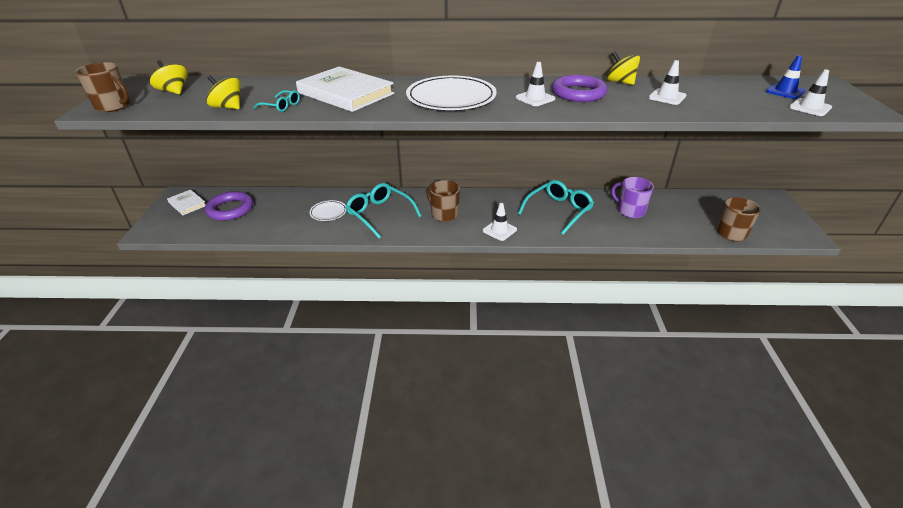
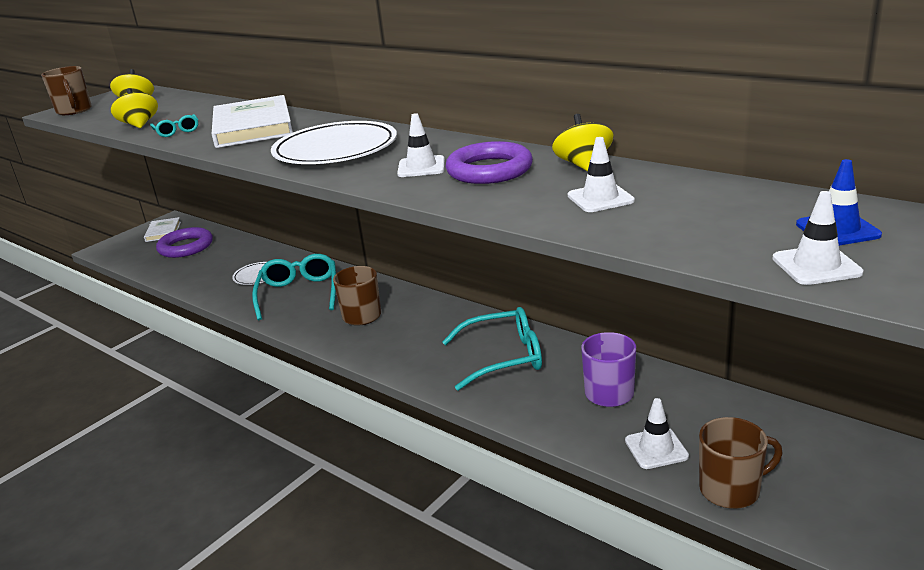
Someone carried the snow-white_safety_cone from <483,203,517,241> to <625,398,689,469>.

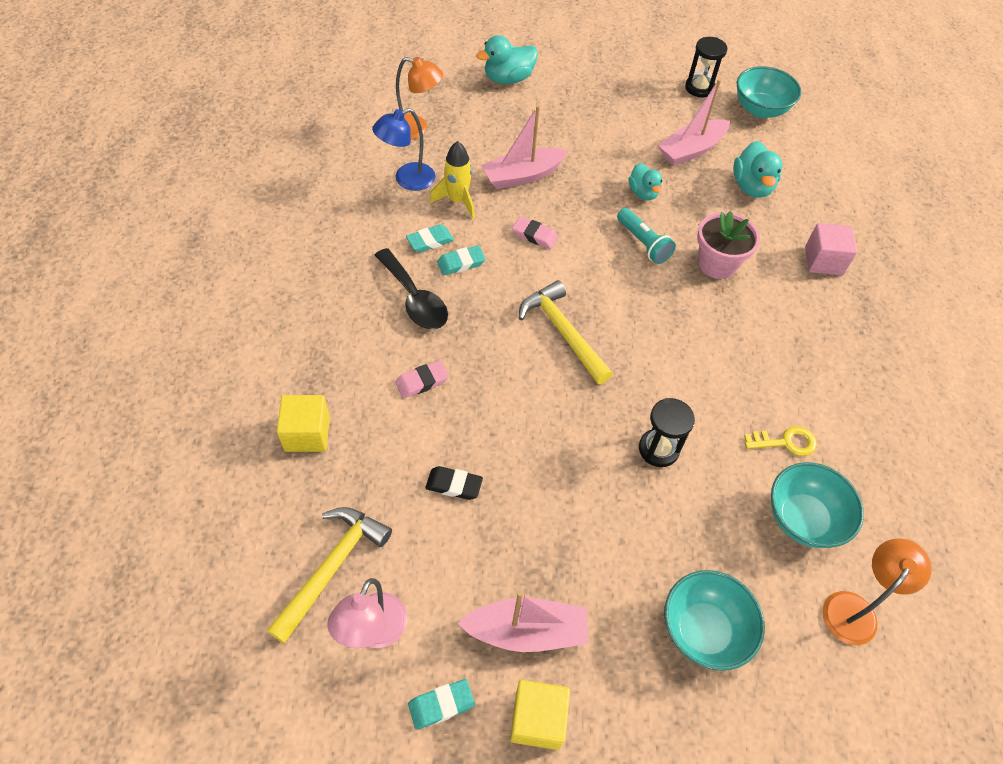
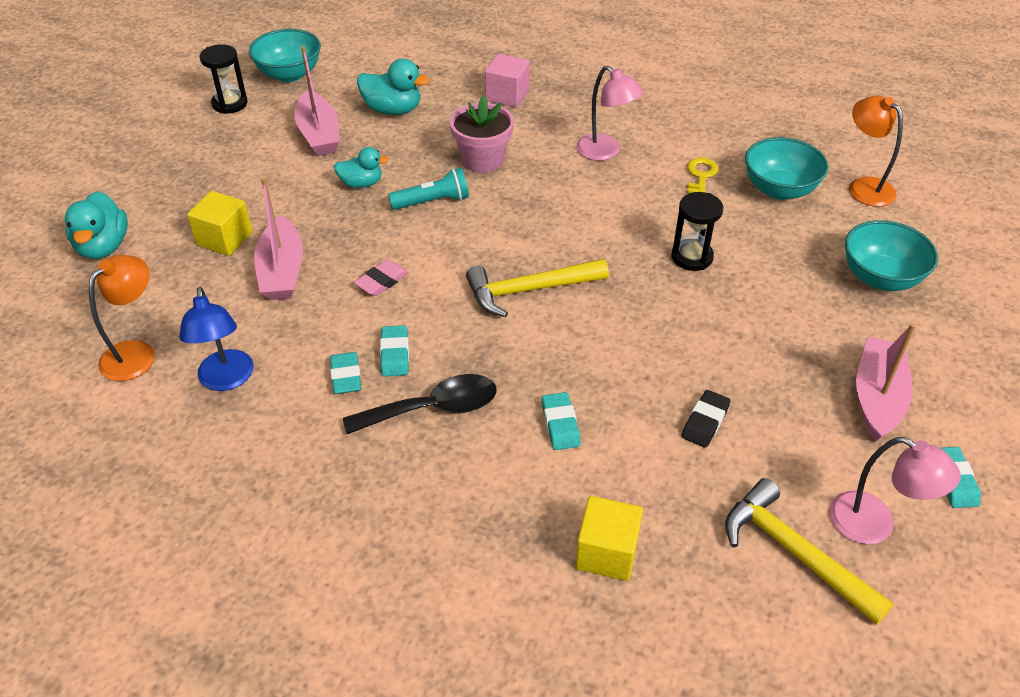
Someone took away the golden_spaceship at <430,141,475,218>.
Someone put down the pink_desk_lamp at <576,65,644,161>.
Someone carried the golden_cube from <510,680,570,750> to <187,191,253,256>.
Someone repainted the pink_gum_eraser at <395,360,449,398>, which became the aqua_gum_eraser at <542,392,580,450>.

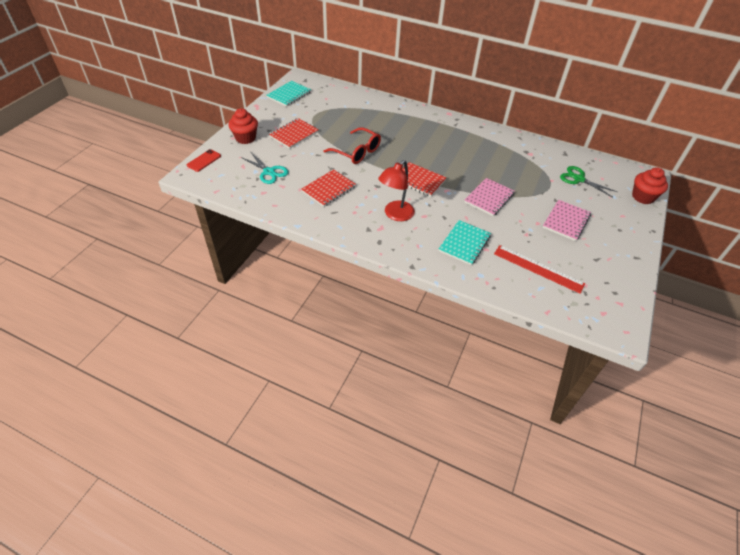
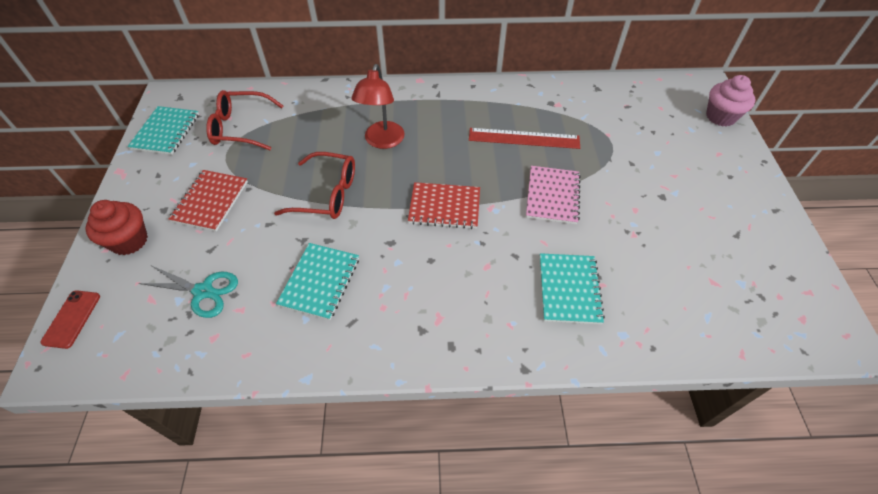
Someone took away the pink_notepad at <543,200,591,241>.
Someone took away the green_shears at <560,166,617,198>.
Someone put down the crimson_eyeglasses at <206,90,283,150>.
Someone carried the crimson_desk_lamp from <378,160,415,221> to <351,64,405,149>.
Someone carried the crimson_measuring_stick from <494,245,585,294> to <469,128,580,149>.
Someone repainted the crimson_notepad at <301,169,356,207>, which became the aqua_notepad at <276,243,359,320>.
Someone repainted the crimson_cupcake at <632,167,668,204>, which became the pink_cupcake at <706,75,756,127>.

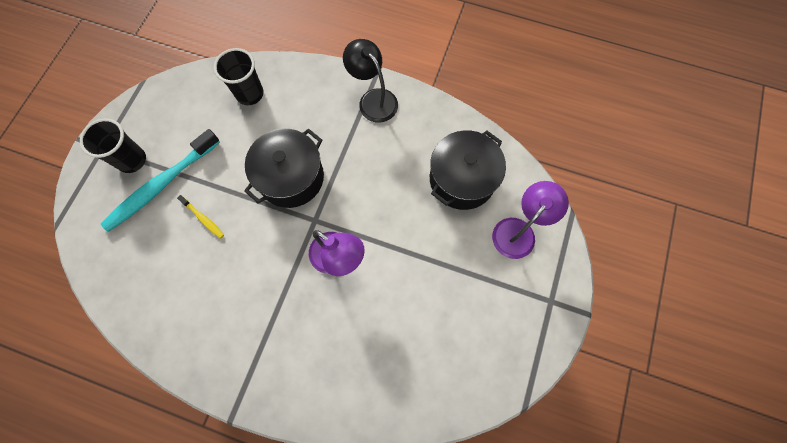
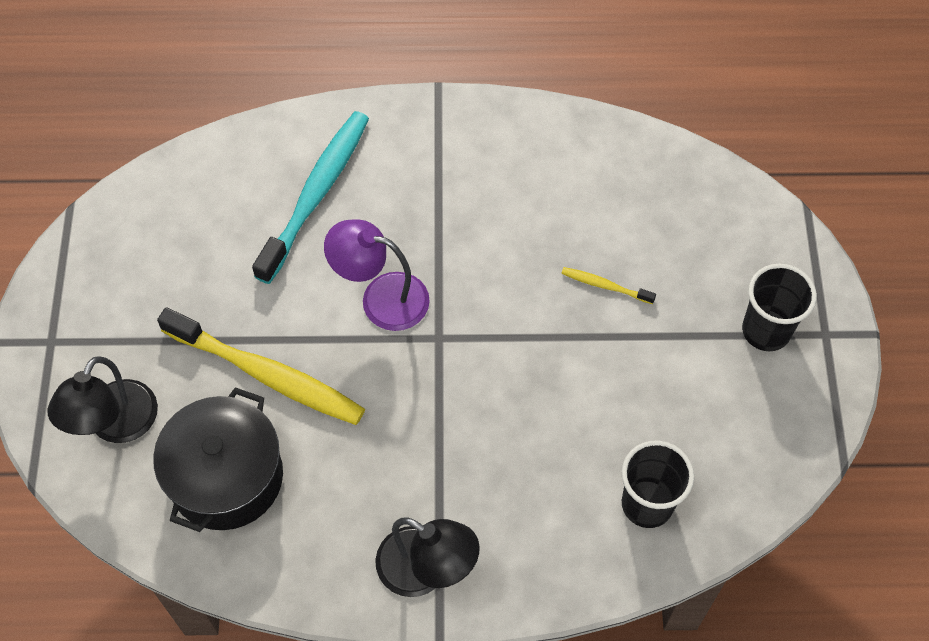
Someone took away the black_stockpot at <244,129,324,208>.
Someone put down the golden_dental_brush at <157,307,365,425>.
Someone carried the aqua_dental_brush from <101,129,220,232> to <252,111,369,284>.
Someone repainted the royal_purple_desk_lamp at <492,181,569,259>, which became the black_desk_lamp at <48,356,158,443>.

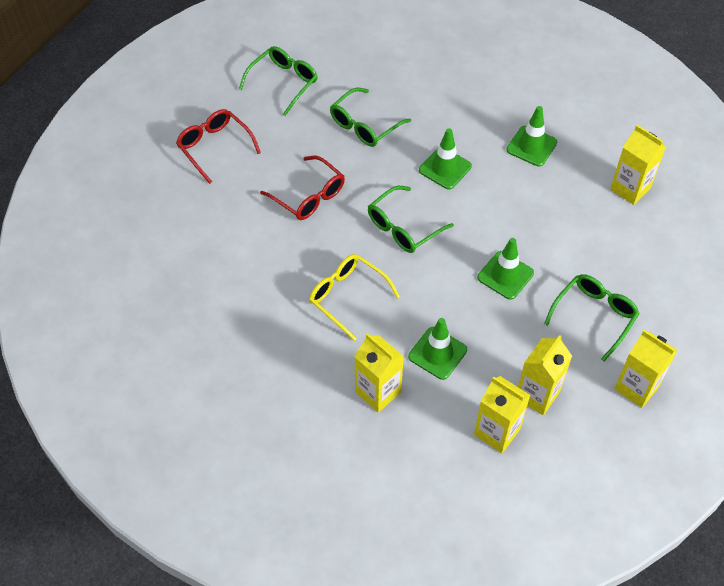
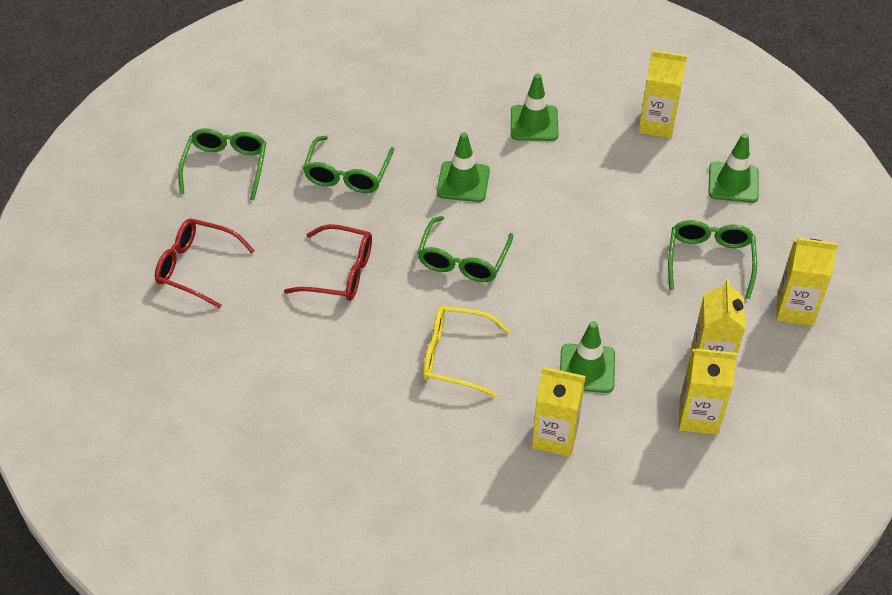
Someone carried the green_safety_cone from <477,238,534,300> to <708,133,759,203>.

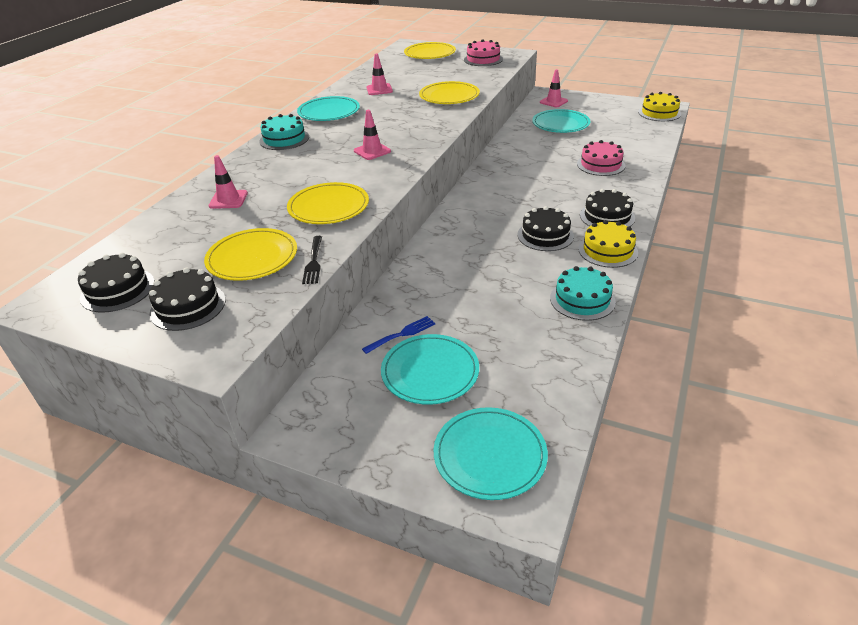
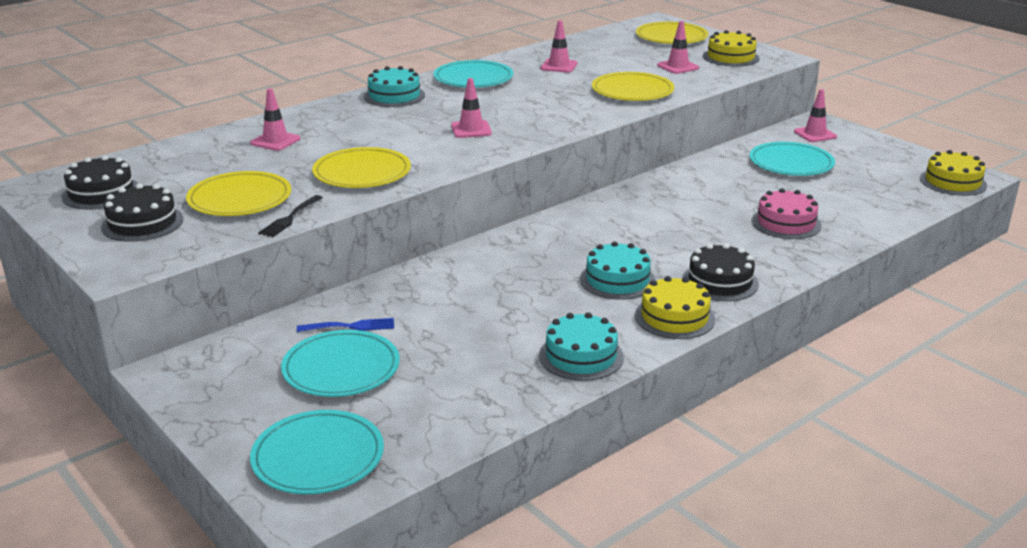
Someone put down the pink_safety_cone at <657,21,699,74>.
Someone repainted the pink_gateau at <464,39,503,66>, which became the golden_gateau at <703,30,759,67>.
Someone repainted the black_gateau at <517,206,574,251>, which became the aqua_gateau at <580,241,655,300>.

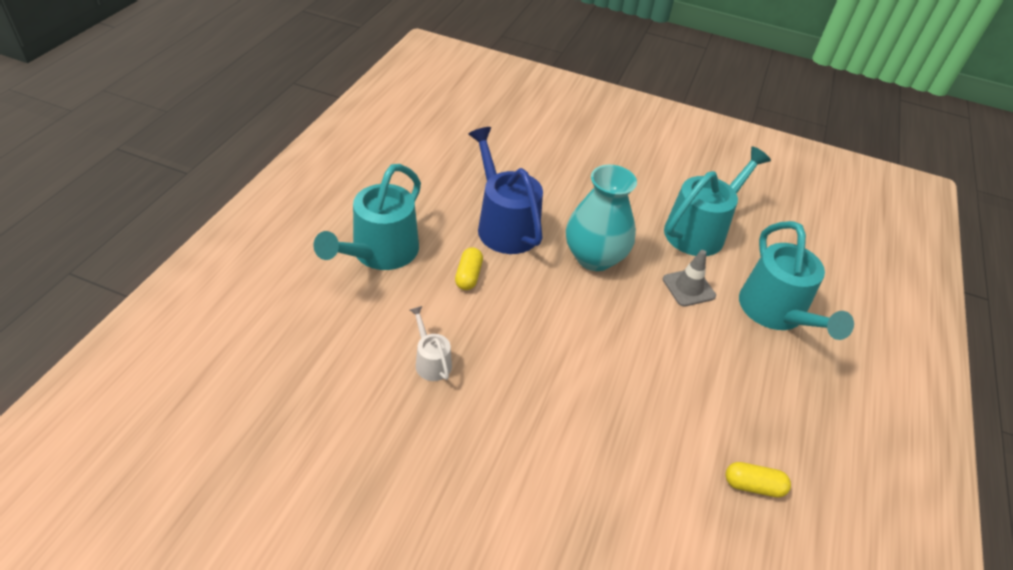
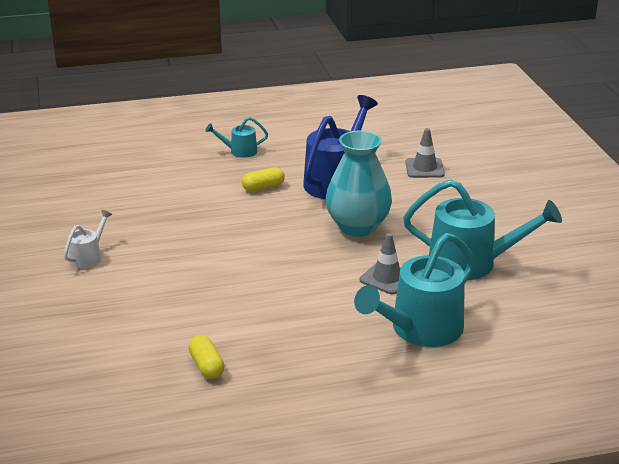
Someone put down the grey_safety_cone at <405,128,445,178>.
Someone carried the snow-white_sprinkling_can from <410,306,452,381> to <64,210,112,269>.
Someone scaled the aqua_sprinkling_can at <314,164,421,270> by 0.49.

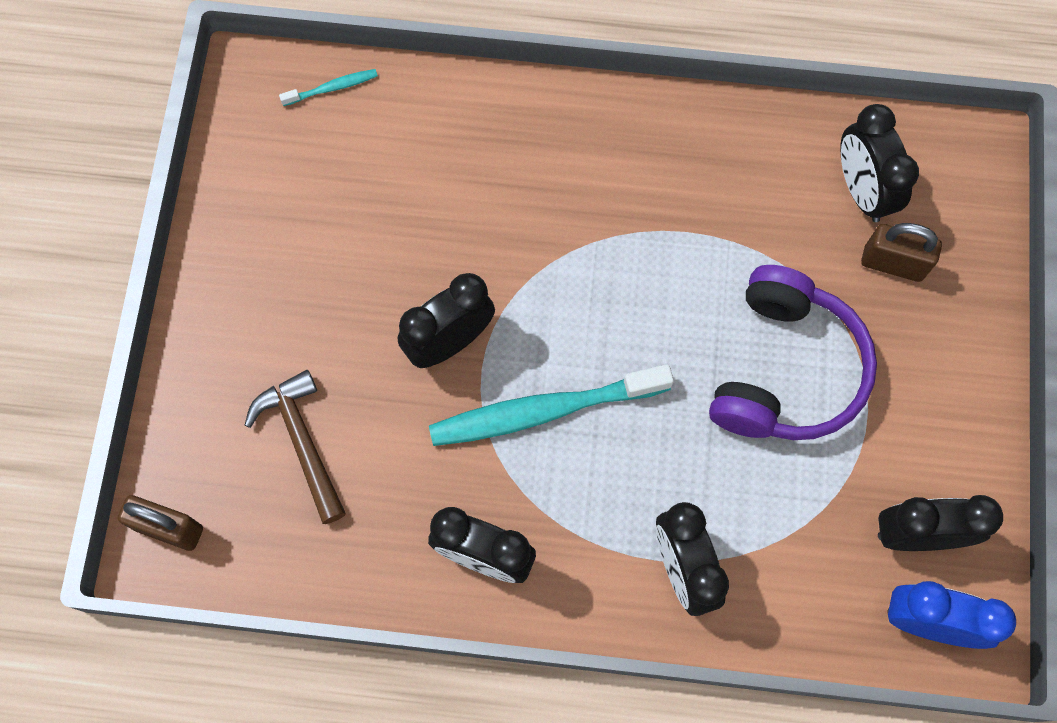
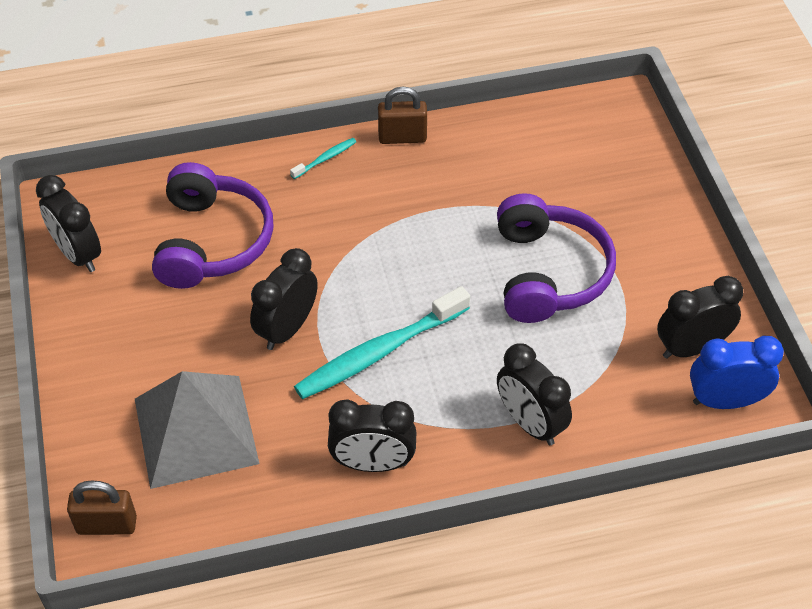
Someone put down the royal_purple_headset at <152,162,274,289>.
Someone carried the aqua_dental_brush from <279,69,378,106> to <290,138,356,179>.
Someone carried the black_alarm_clock from <840,104,919,222> to <36,175,101,272>.
Someone carried the dark_brown_lock from <861,223,942,282> to <378,87,427,144>.
Someone swapped the dark_brown_hammer at <245,370,346,524> for the grey_pyramid at <135,371,259,489>.

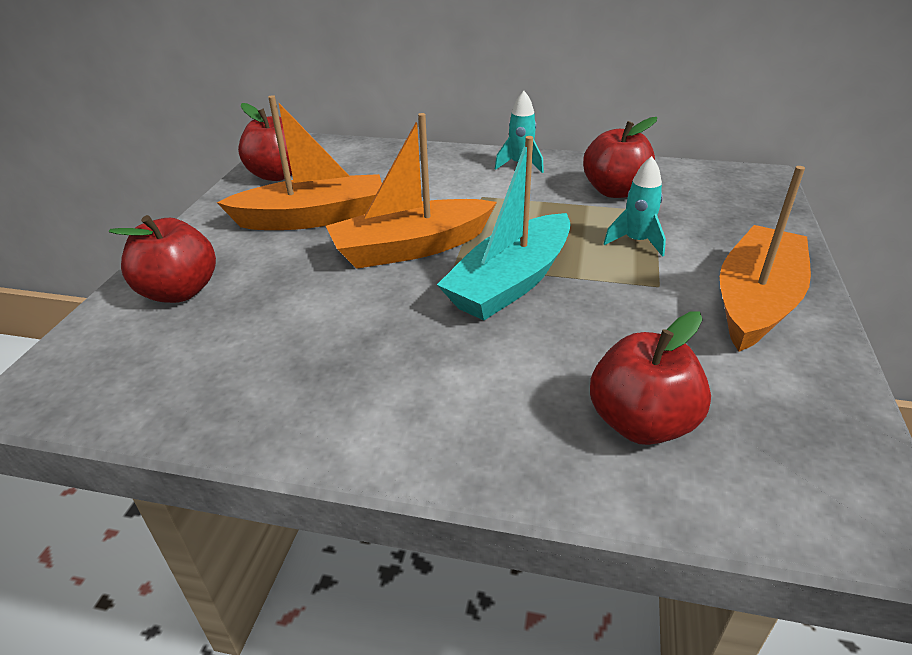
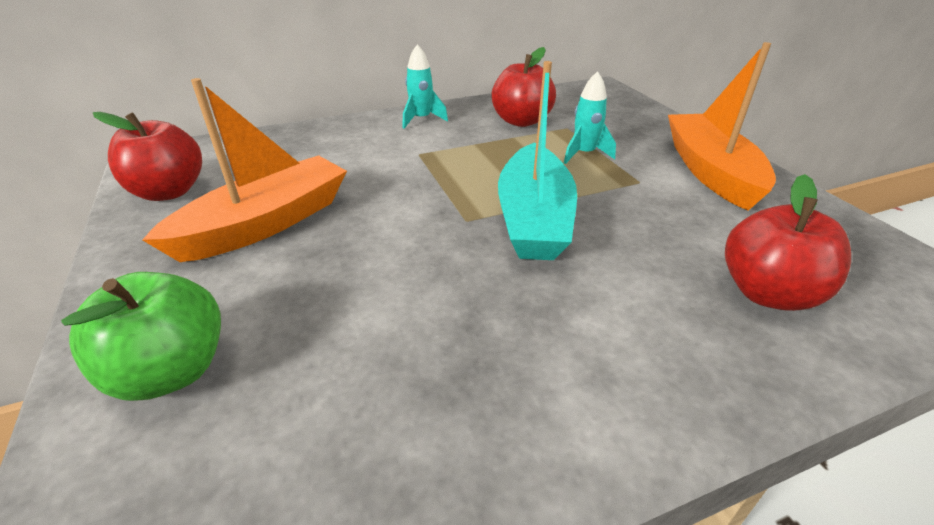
Someone took away the orange_sailboat at <326,113,497,269>.
Someone repainted the crimson_apple_fruit at <109,215,216,303>, which became the green_apple_fruit at <61,272,221,401>.

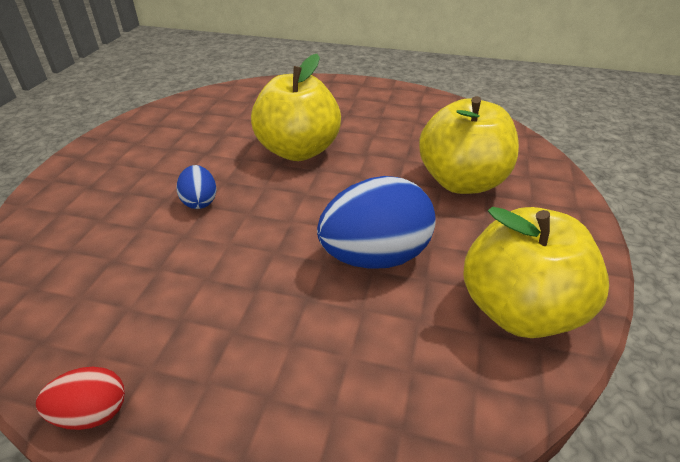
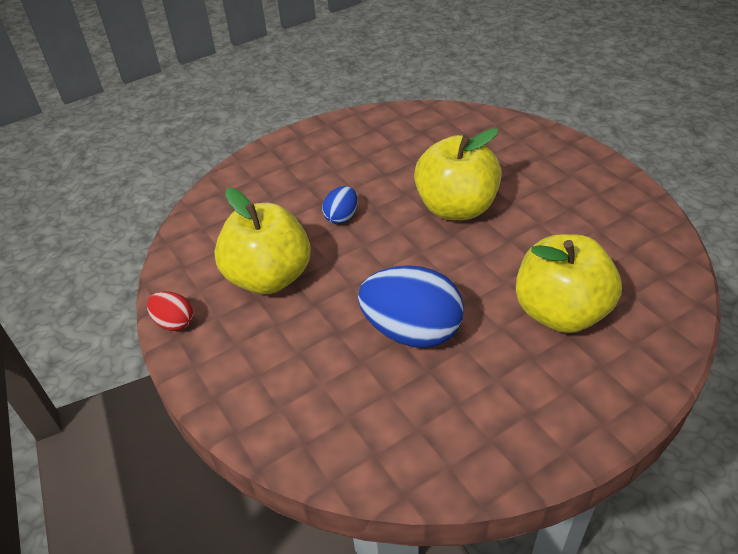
Someone carried the golden_apple_fruit from <463,207,609,338> to <214,188,310,294>.

